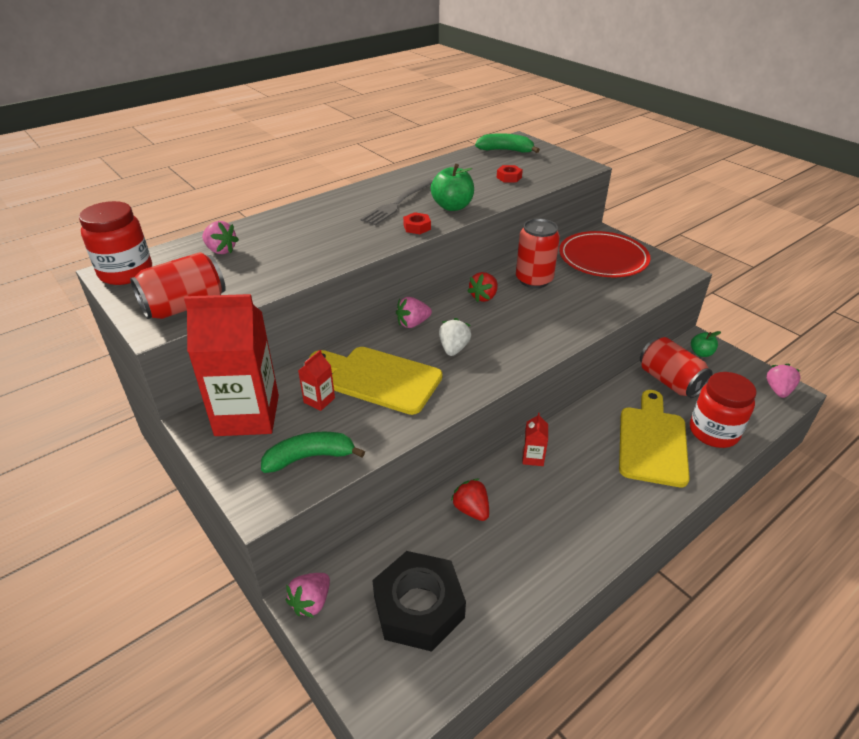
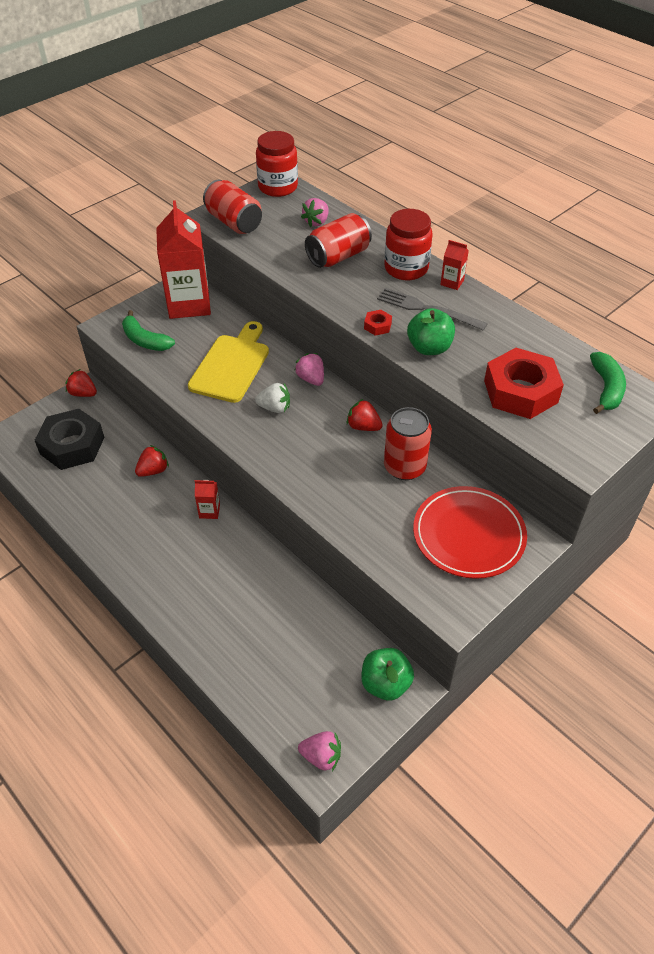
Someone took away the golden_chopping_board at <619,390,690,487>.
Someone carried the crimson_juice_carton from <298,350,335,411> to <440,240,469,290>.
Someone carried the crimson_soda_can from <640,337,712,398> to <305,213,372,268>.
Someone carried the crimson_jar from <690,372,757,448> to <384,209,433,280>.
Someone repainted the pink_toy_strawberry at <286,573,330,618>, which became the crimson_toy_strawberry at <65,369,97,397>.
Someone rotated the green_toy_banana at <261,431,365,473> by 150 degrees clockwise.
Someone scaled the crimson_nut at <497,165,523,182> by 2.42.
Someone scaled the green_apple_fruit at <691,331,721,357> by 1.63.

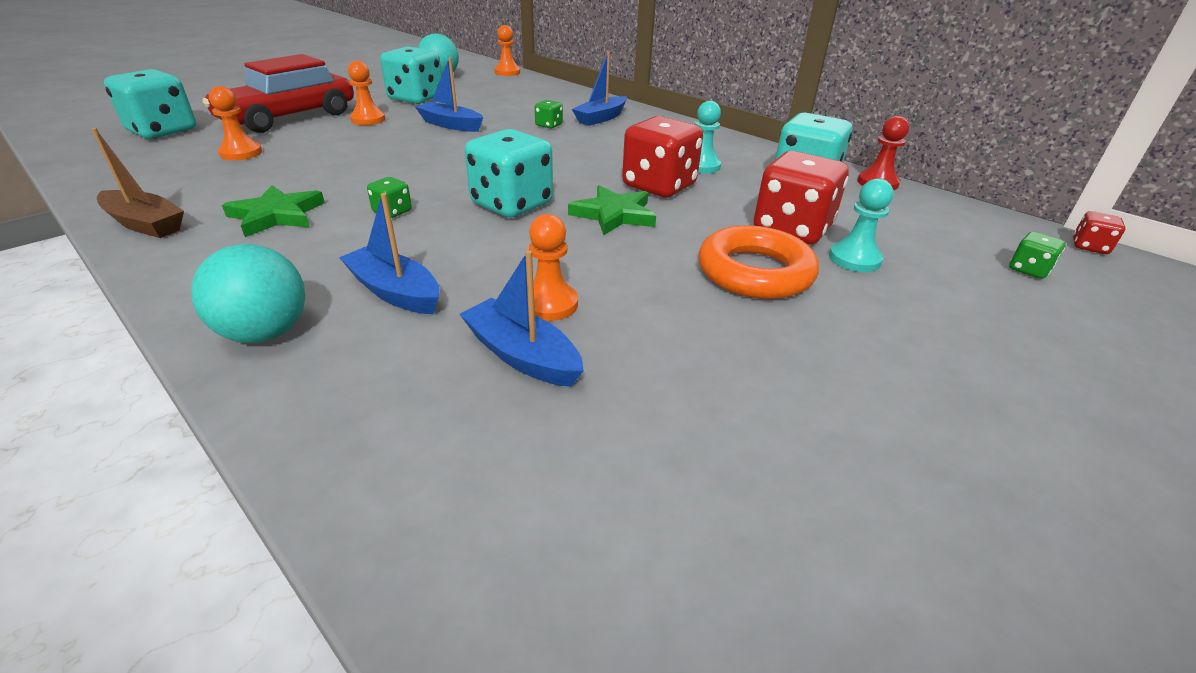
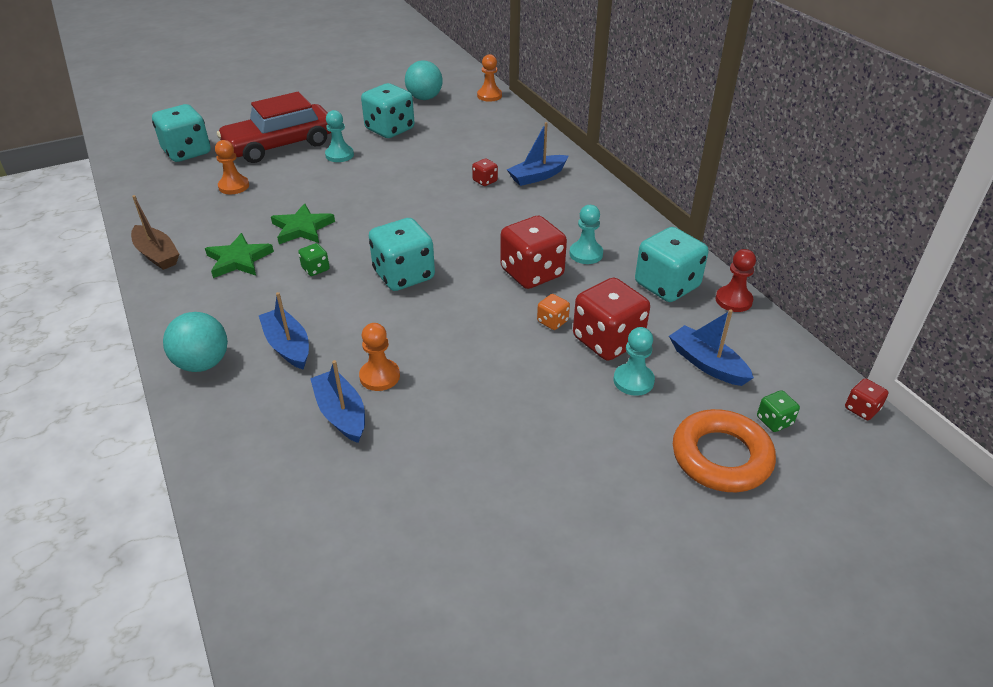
Someone put down the orange_die at <537,294,570,330>.
Someone carried the royal_blue_sailboat from <415,57,483,132> to <669,310,754,386>.
Someone carried the green_star from <568,185,656,235> to <271,203,335,244>.
Someone carried the orange_torus from <699,225,819,299> to <673,409,776,492>.
Someone repainted the orange_pawn at <348,61,385,125>, which became the aqua_pawn at <325,110,354,162>.
Someone repainted the green_die at <535,100,563,129>, which became the crimson_die at <472,158,498,186>.

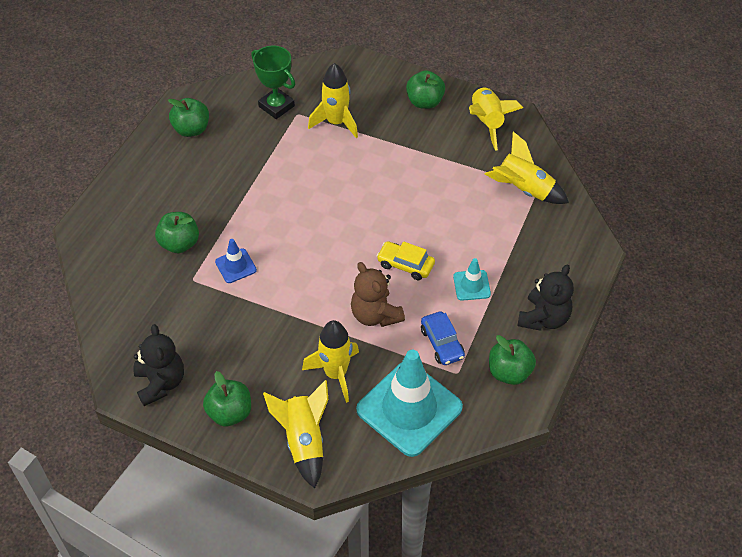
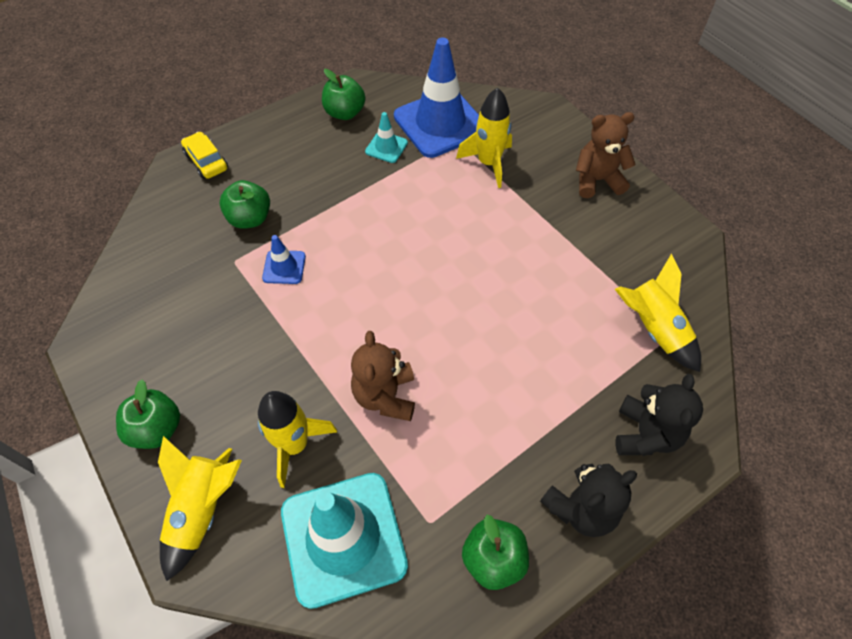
Someone took away the royal_blue_car at <421,312,465,365>.
Someone took away the golden_spaceship at <469,86,523,151>.
Someone carried the black_stuffed_bear from <133,324,184,406> to <616,374,703,456>.
Someone carried the golden_car from <377,241,435,280> to <181,132,228,179>.
Someone carried the aqua_safety_cone from <453,258,491,301> to <365,112,408,163>.
Someone swapped the green_prize_cup at <251,46,295,119> for the royal_blue_safety_cone at <394,38,479,158>.
Someone swapped the green_apple_fruit at <406,70,445,109> for the dark_brown_stuffed_bear at <576,112,636,198>.

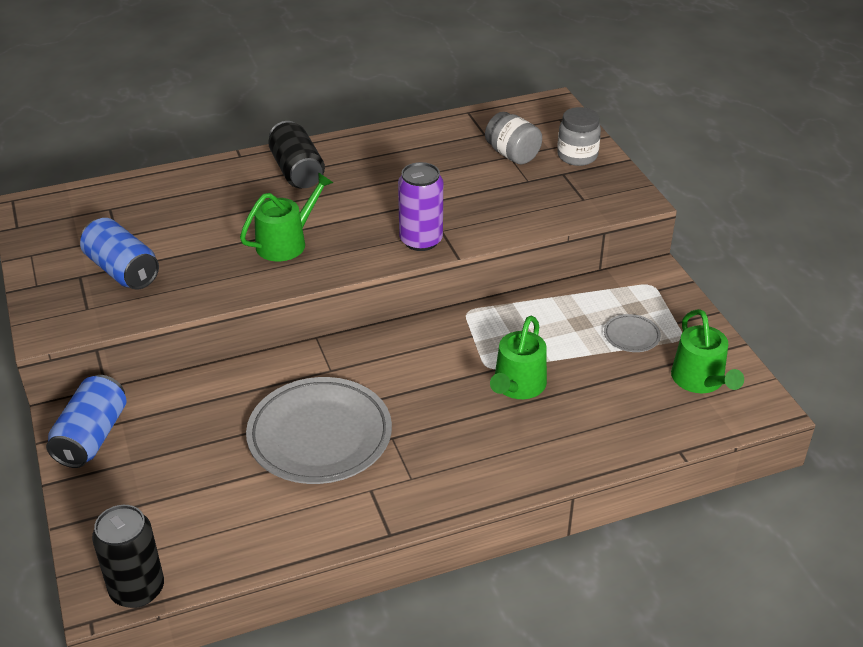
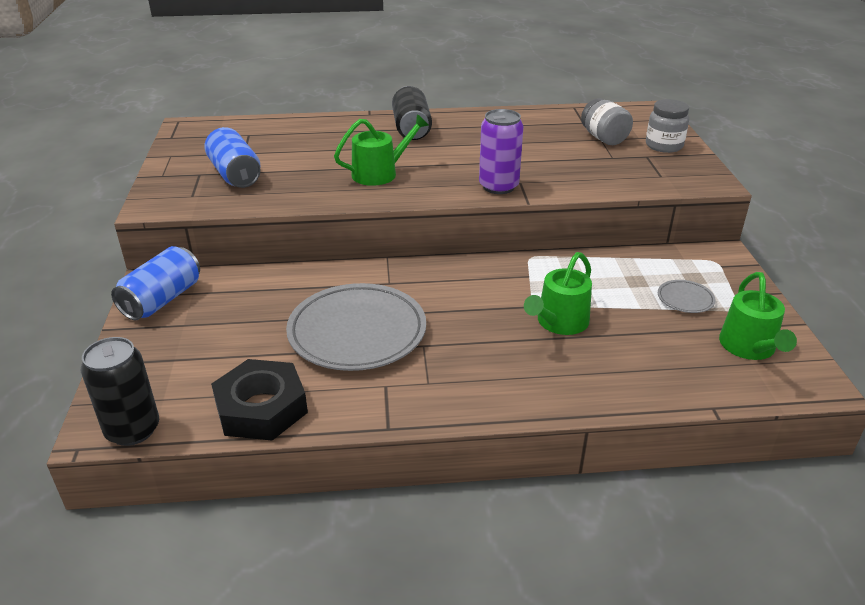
Someone put down the black_nut at <211,359,308,440>.

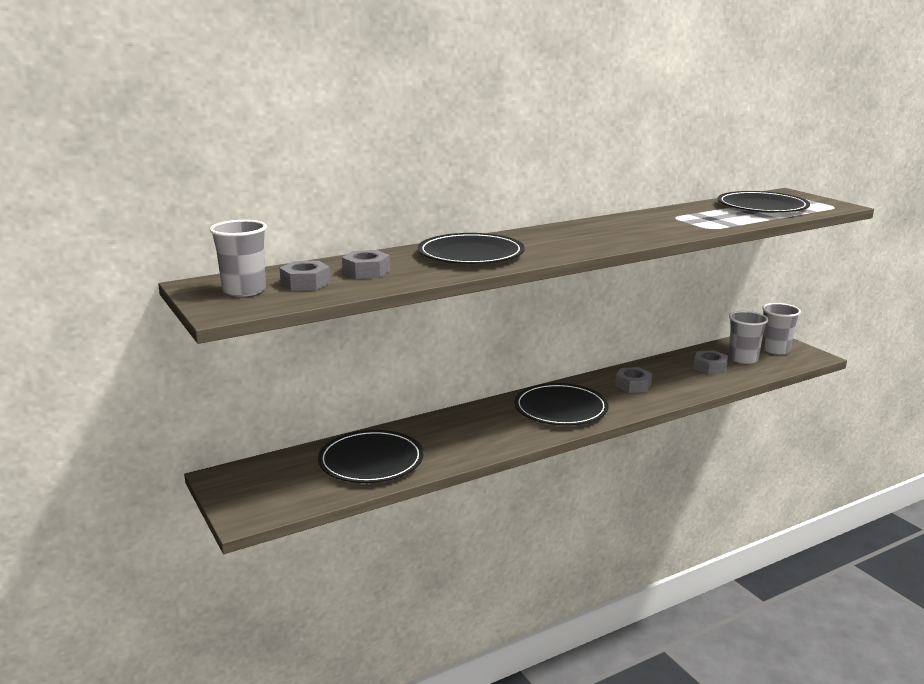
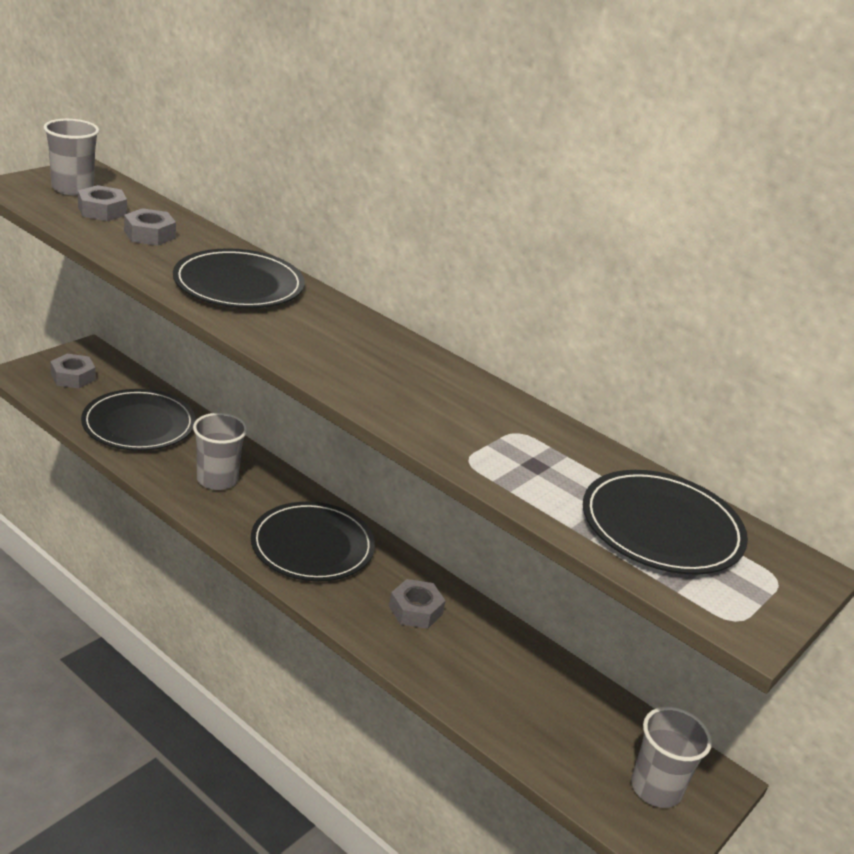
Someone carried the grey_nut from <694,350,728,375> to <50,354,95,388>.
Someone carried the grey_beaker from <728,311,768,364> to <193,413,248,490>.

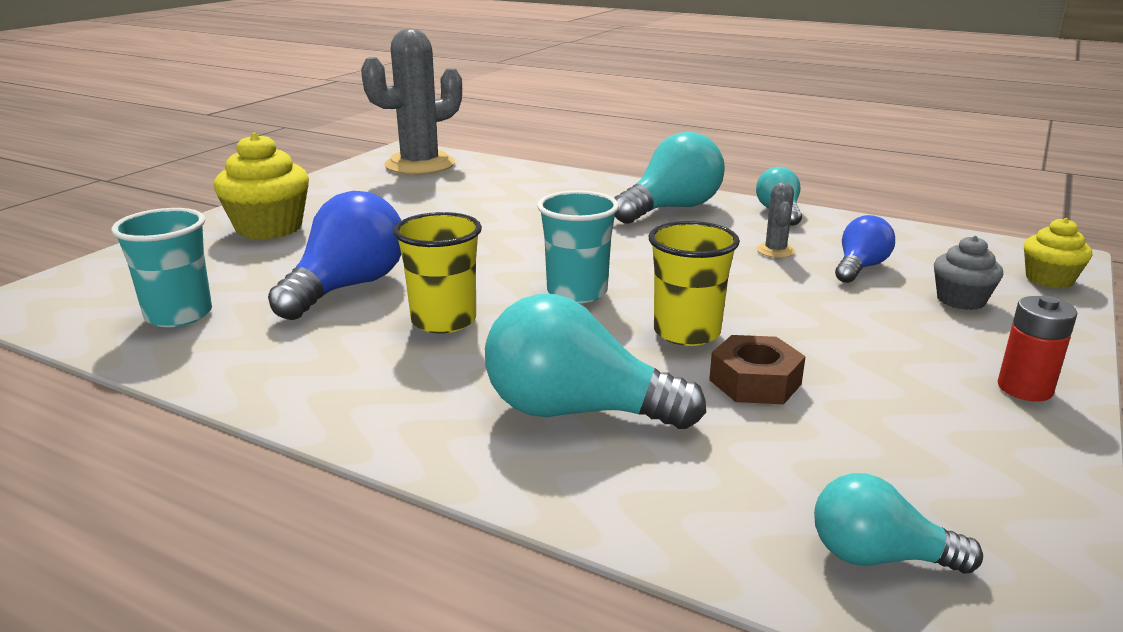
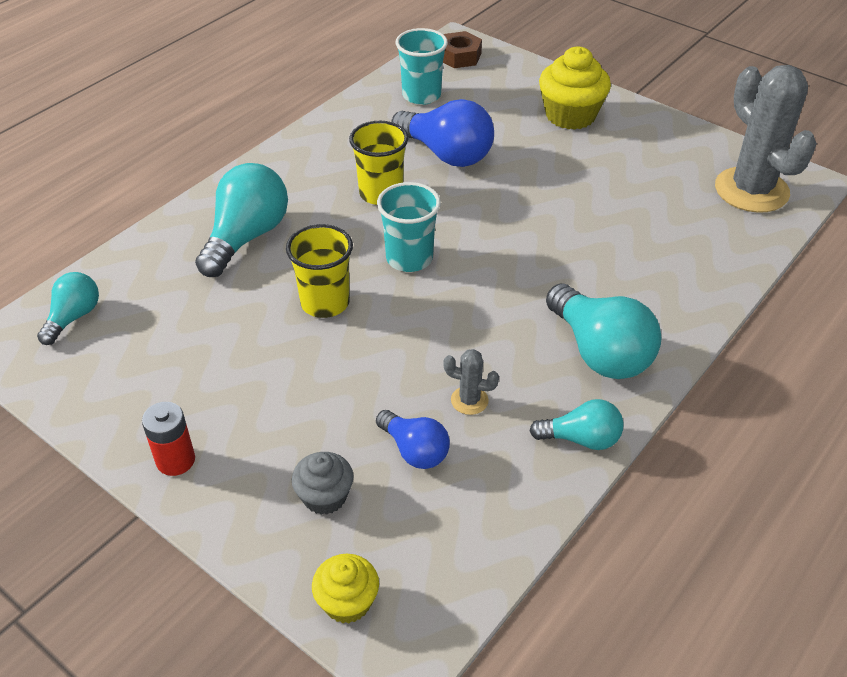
Someone carried the dark_brown_nut from <709,335,806,404> to <443,31,482,68>.

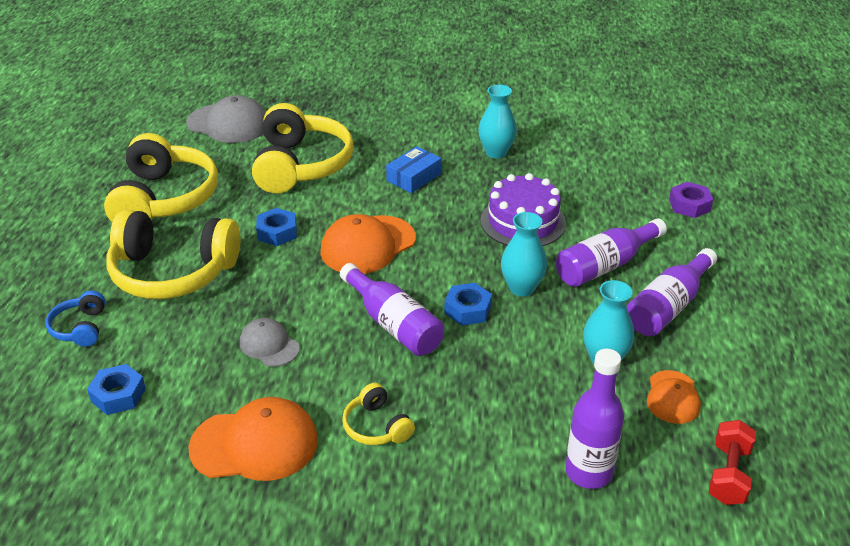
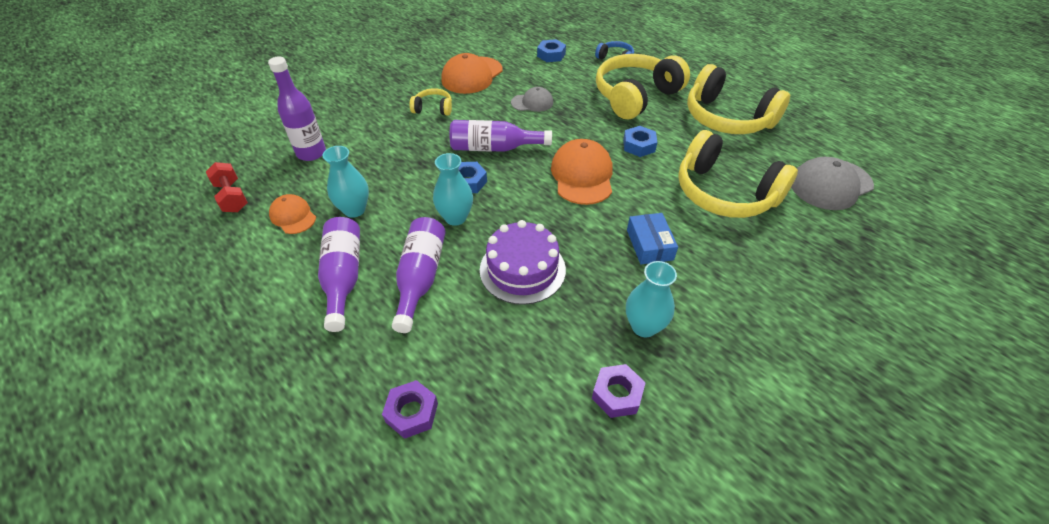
Someone put down the royal_purple_nut at <592,364,646,418>.

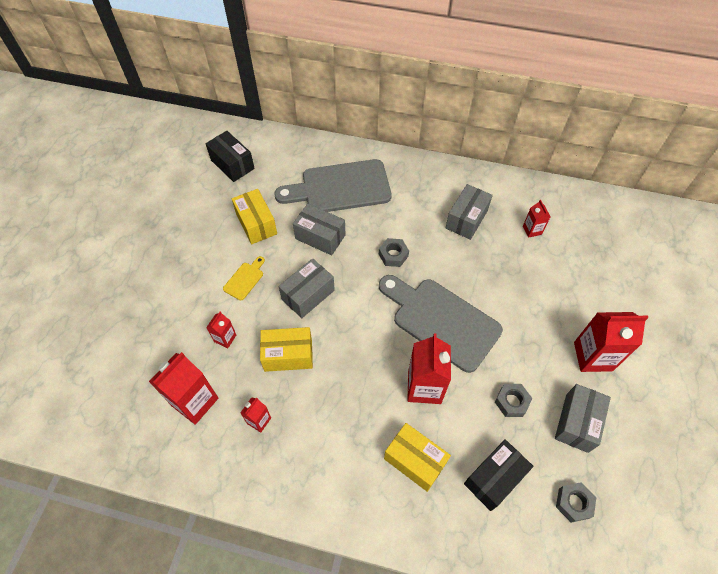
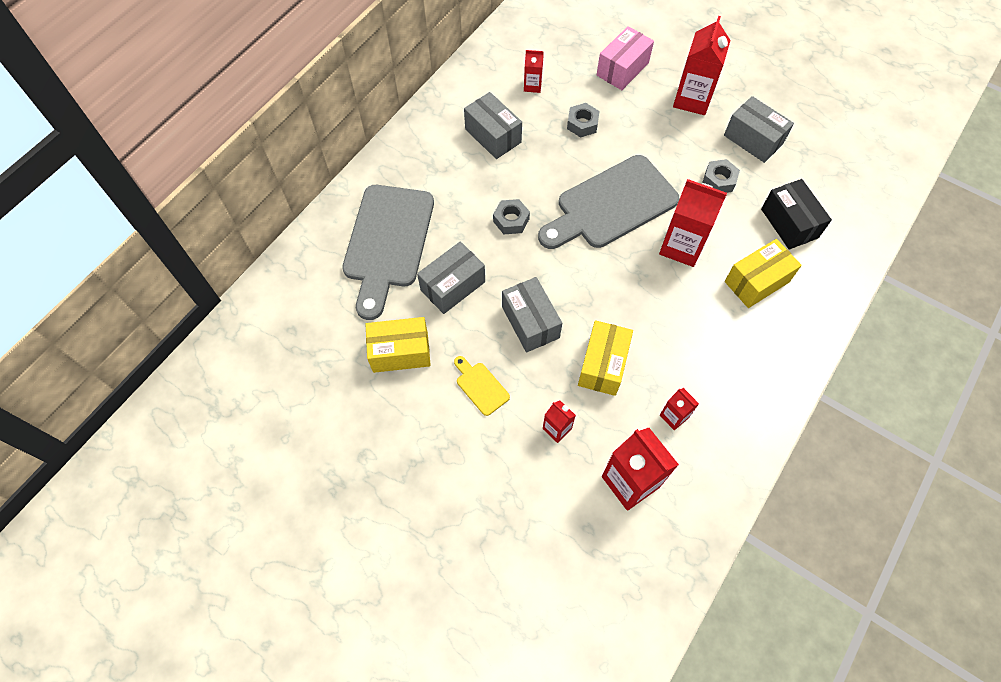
Someone took away the black_box at <205,131,255,182>.
Someone put down the pink_box at <597,26,654,90>.
Someone carried the grey_nut from <556,482,596,523> to <567,103,600,138>.

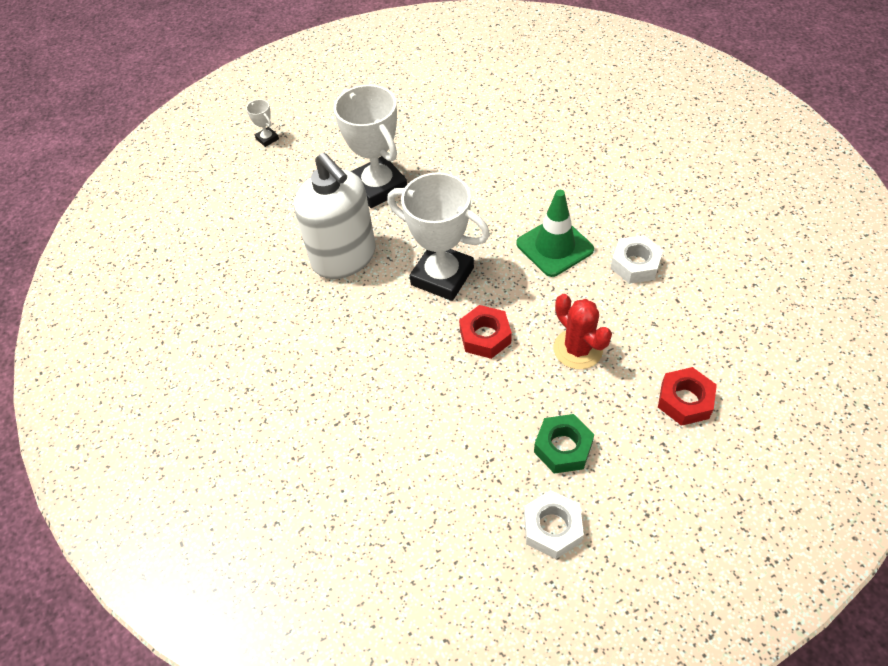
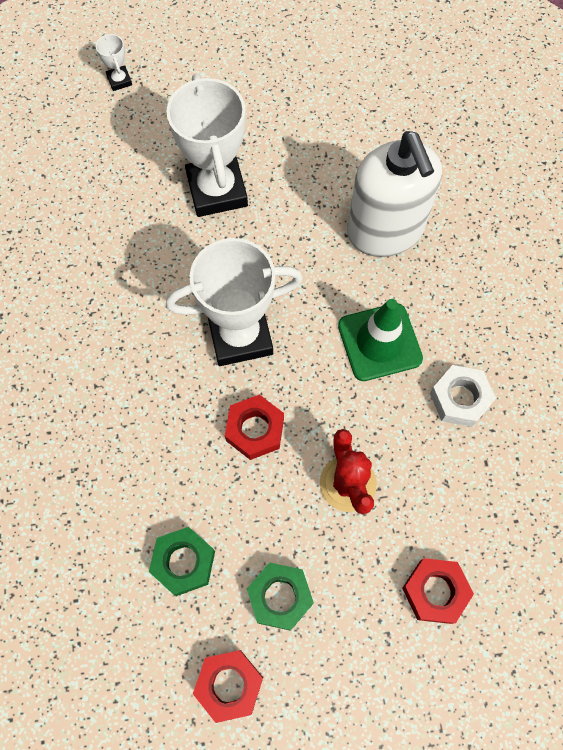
Someone put down the green_nut at <149,527,215,596>.
Someone carried the snow-white_soap_dispenser from <294,153,376,279> to <347,131,442,257>.
Someone repainted the snow-white_nut at <524,490,584,559>, which became the crimson_nut at <193,650,263,723>.
Someone rotated the snow-white_prize_cup at <387,172,490,301> by 60 degrees counterclockwise.

